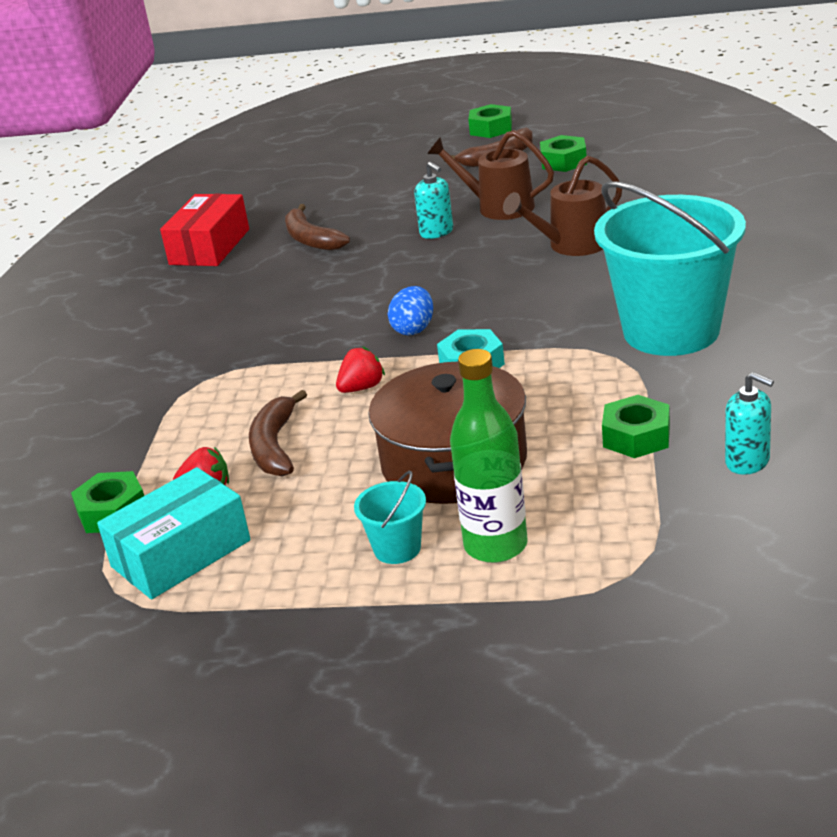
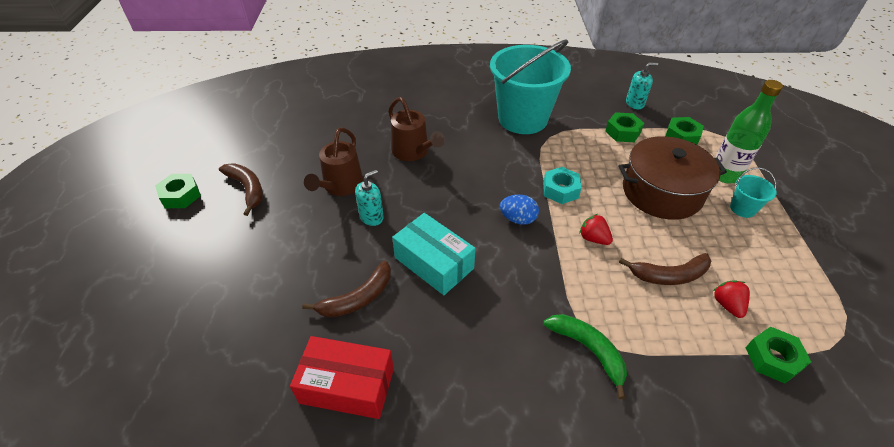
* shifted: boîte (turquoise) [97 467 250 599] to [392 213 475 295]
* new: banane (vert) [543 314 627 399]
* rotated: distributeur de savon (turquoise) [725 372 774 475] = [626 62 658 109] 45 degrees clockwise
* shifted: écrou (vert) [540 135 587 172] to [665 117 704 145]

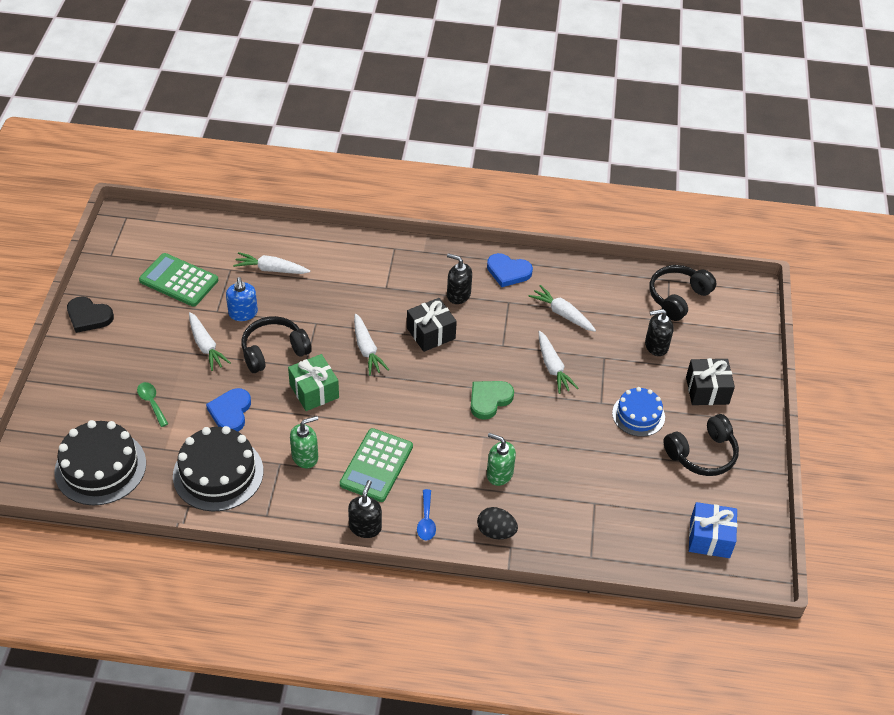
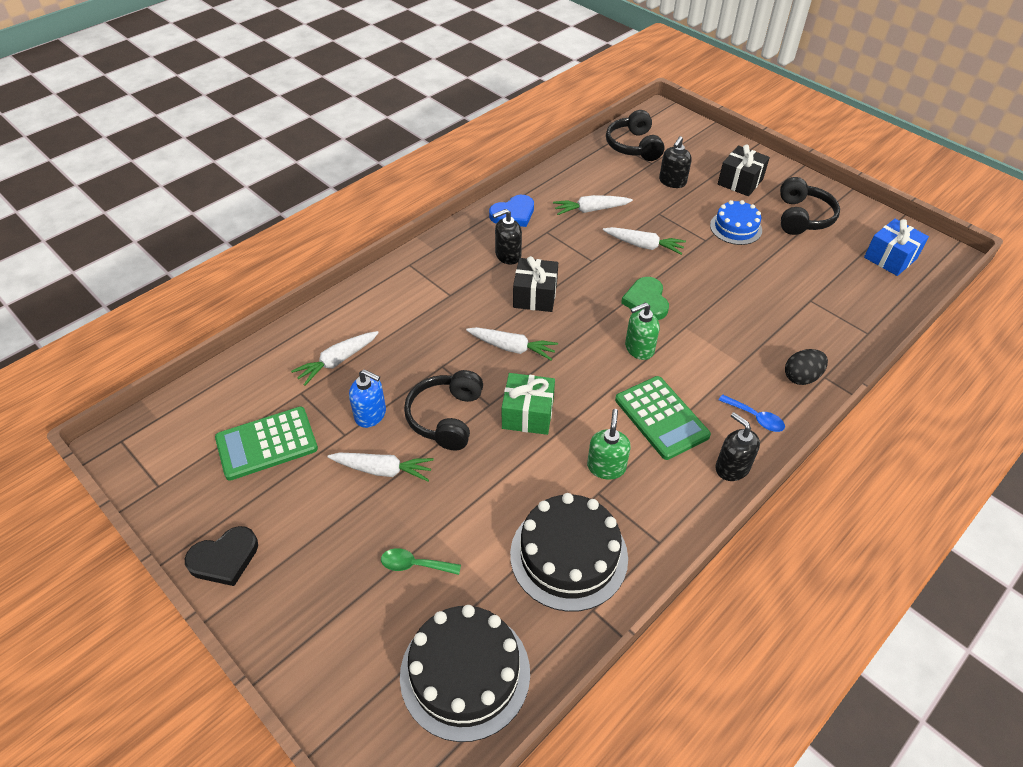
* shifted: distributeur de savon (vert) [487 433 516 486] to [625 302 660 360]
* gone: cœur (bleu) [206 388 251 431]

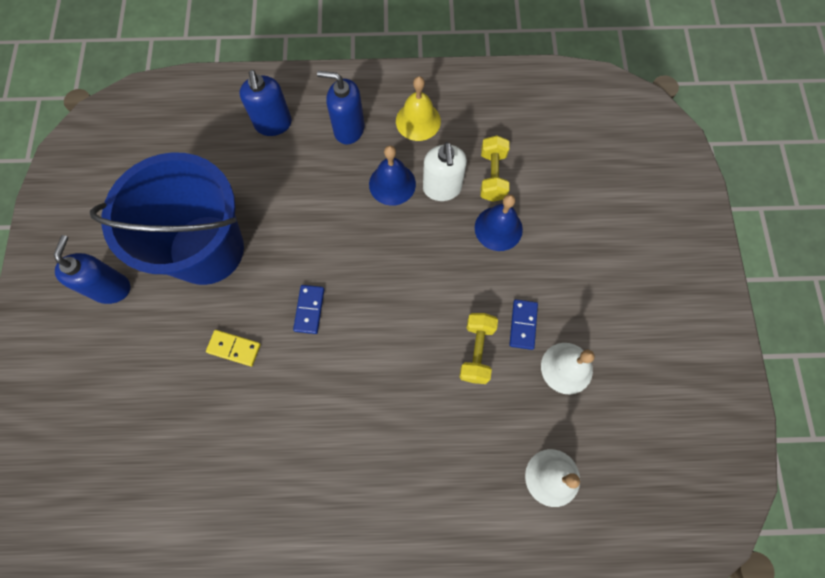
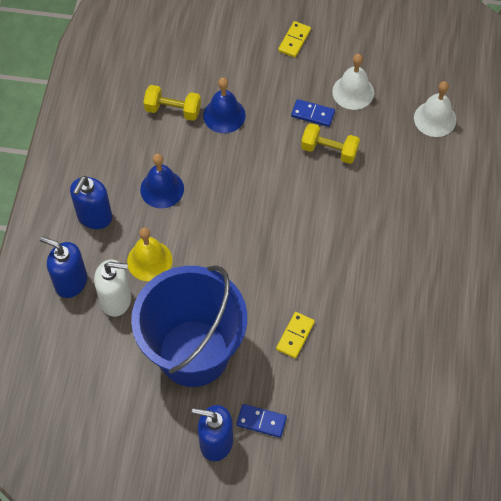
* rotated: distributeur de savon (bleu) [240 70 292 136] = [40 236 87 298] 150 degrees counterclockwise
* shifted: distributeur de savon (blanc) [423 142 467 201] to [94 260 131 317]
* shifted: cloche (jaune) [396 76 441 141] to [127 228 172 281]
* shifted: domino (bleu) [293 285 325 334] to [237 404 287 438]
* new: domino (jaune) [278 21 311 57]

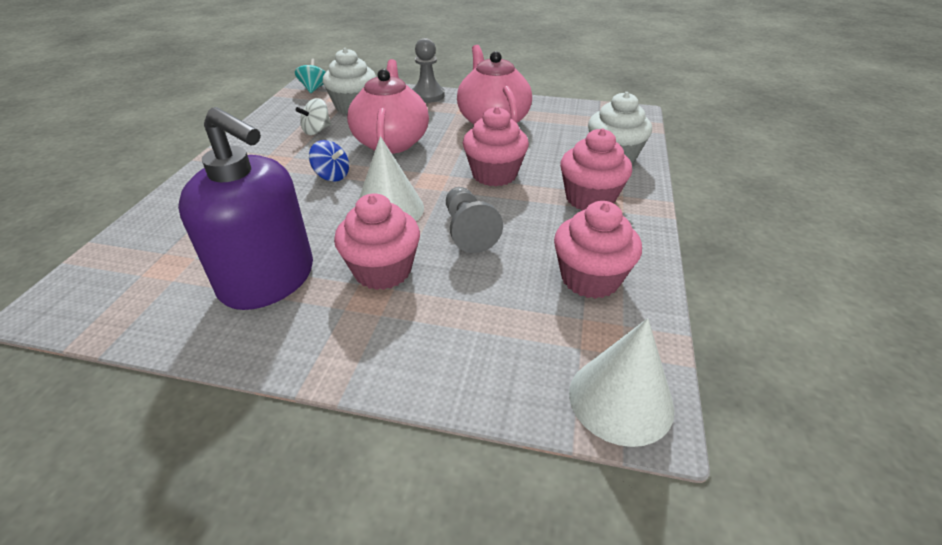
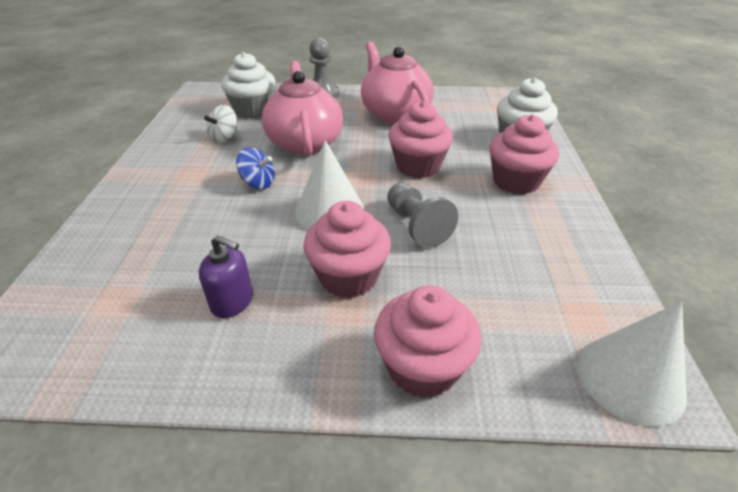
* scaled: distributeur de savon (violet) [178 107 313 310] = [199 235 253 318] x0.46
* shifted: muffin (rose) [554 201 642 299] to [374 285 482 398]
* gone: toupie (turquoise) [295 59 326 93]

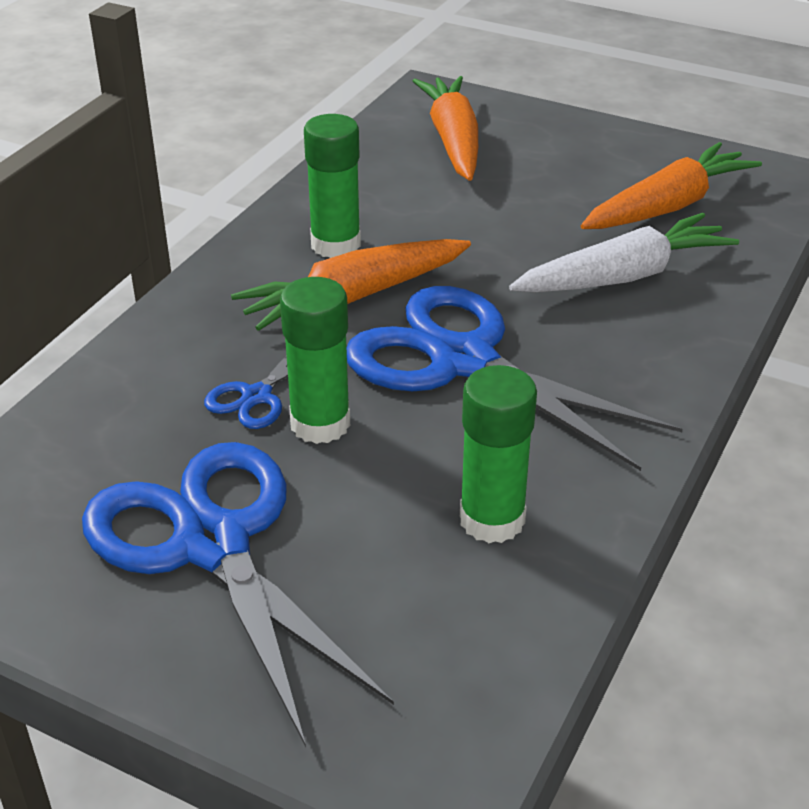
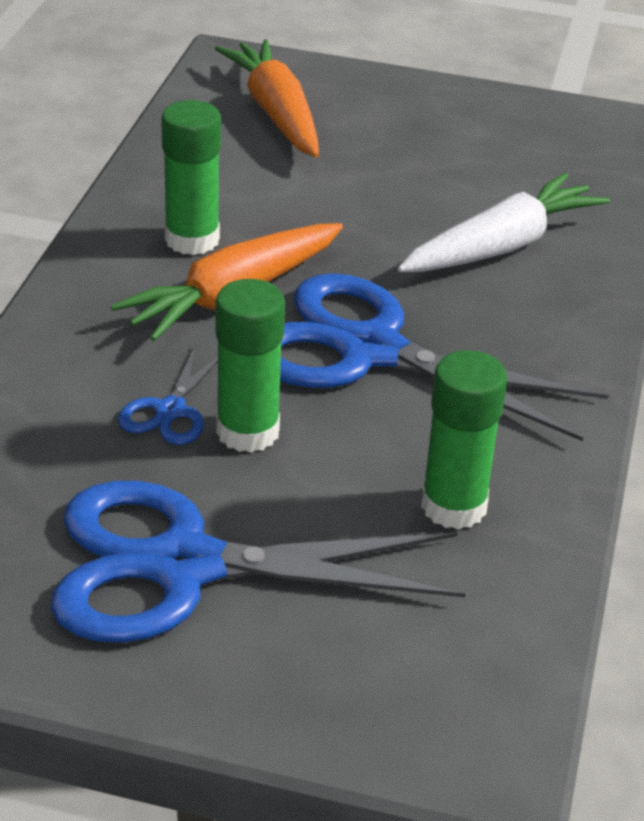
* rotated: ciseaux (bleu) [82 442 394 747] = [51 481 466 643] 45 degrees counterclockwise
* gone: carotte (orange) [581 142 762 229]

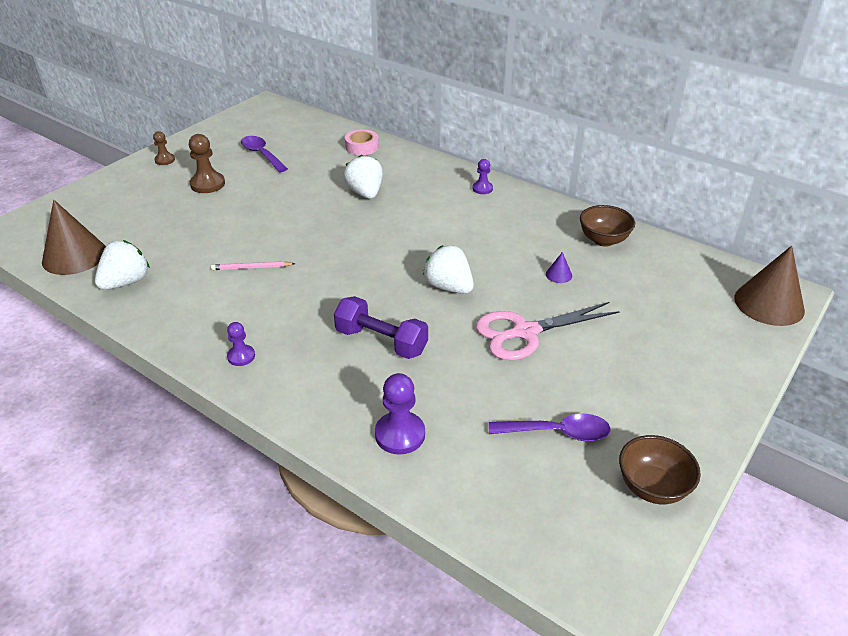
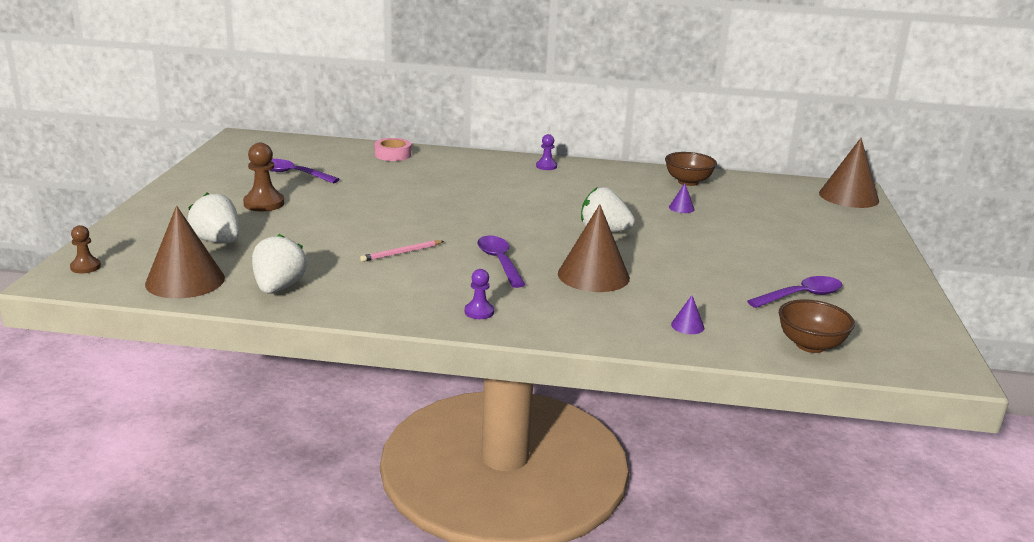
* shifted: pion (marron) [153 131 175 165] to [70 225 101 273]
* shifted: fraise (blanc) [344 155 383 199] to [187 192 239 243]
* new: cuillère (violet) [477 236 526 288]
* swapped: haltère (violet) [334 296 428 359] to cône (marron) [558 204 630 292]
* swapped: pion (violet) [375 373 425 455] to cône (violet) [671 295 704 334]
* shifted: bol (marron) [619 435 701 504] to [779 299 855 353]
* gone: ciseaux (rose) [476 302 620 360]

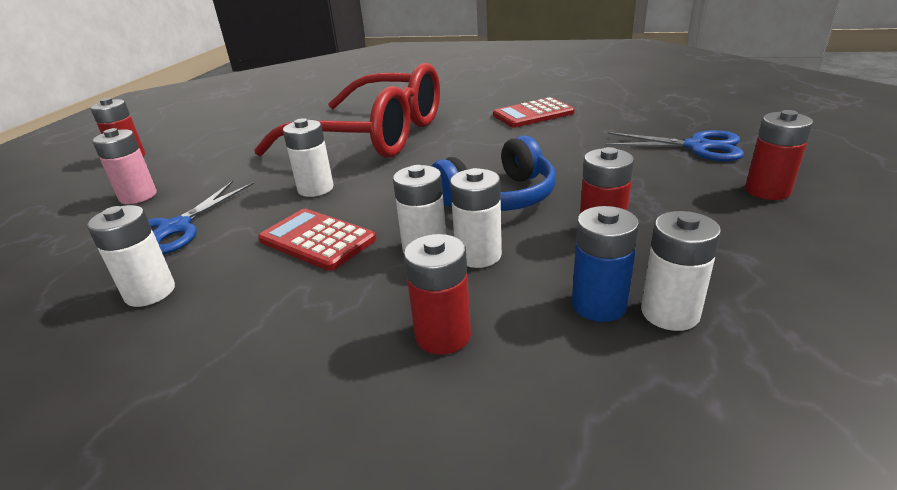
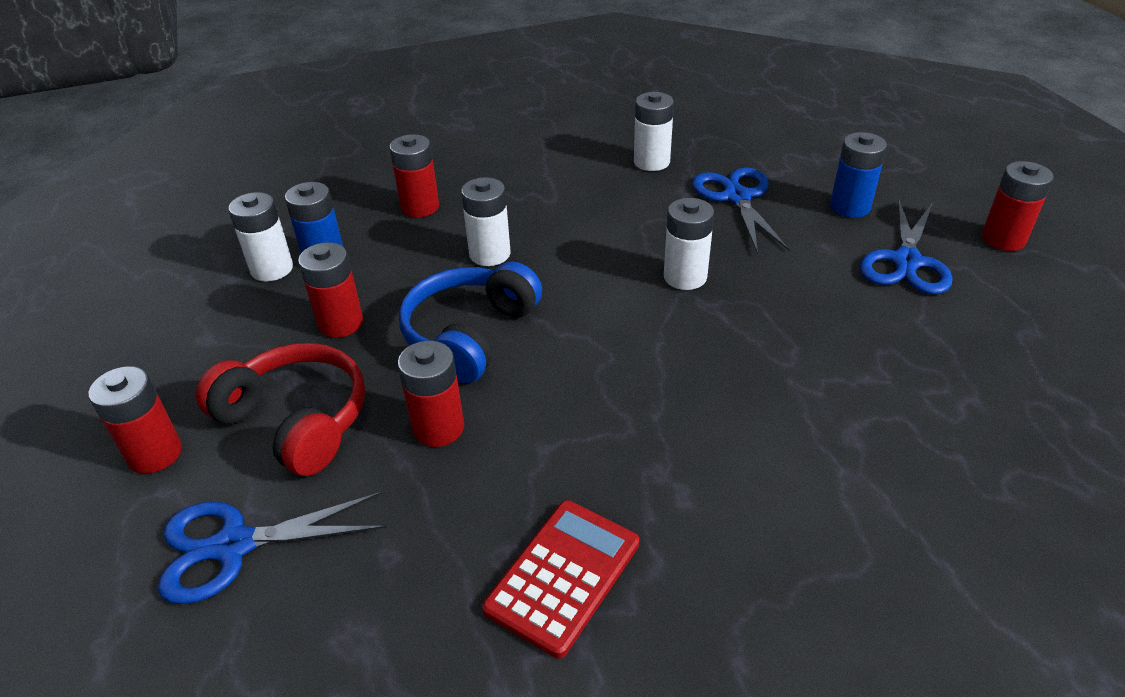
* new: casque audio (rouge) [196 343 365 476]
* new: pile (rouge) [398 341 464 447]
* repainted: pile (rose) [92 128 157 204] to pile (bleu) [830 132 887 218]
* new: ciseaux (bleu) [860 199 953 295]
* gone: lunettes (rouge) [254 63 440 158]
* gone: calculatrice (rouge) [258 209 376 271]
* gone: pile (blanc) [450 168 502 268]

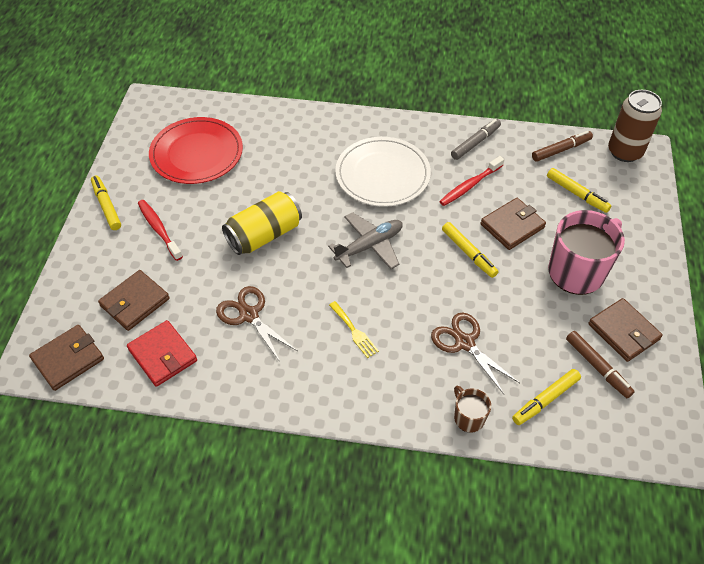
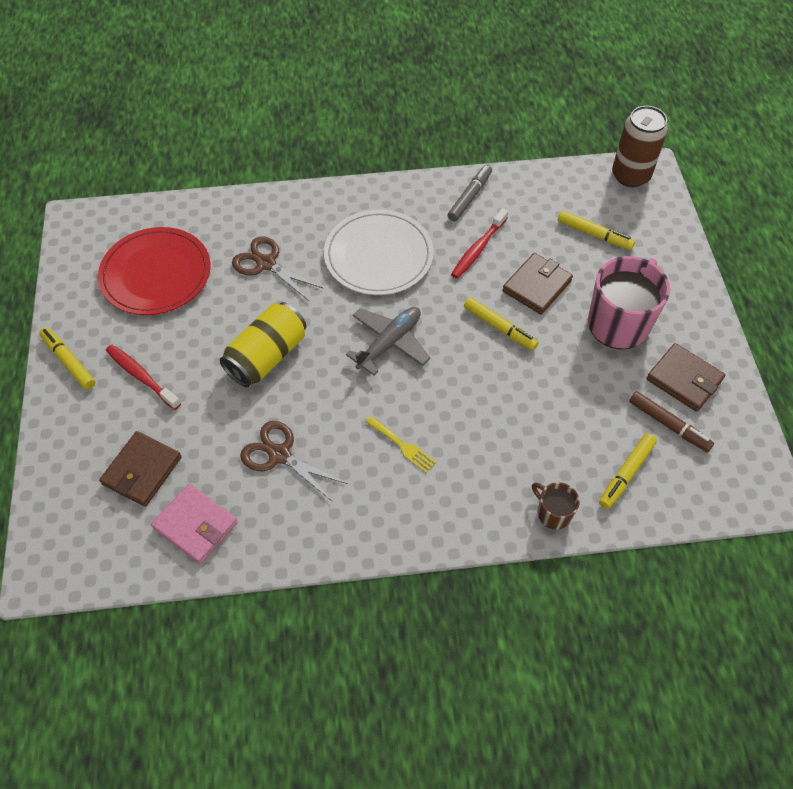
* repainted: portefeuille (rouge) [127 320 197 387] to portefeuille (rose) [151 484 238 564]
* shifted: ciseaux (marron) [431 312 520 394] to [232 236 323 301]
* gone: portefeuille (marron) [29 325 104 391]
* gone: feutre (marron) [532 131 593 162]

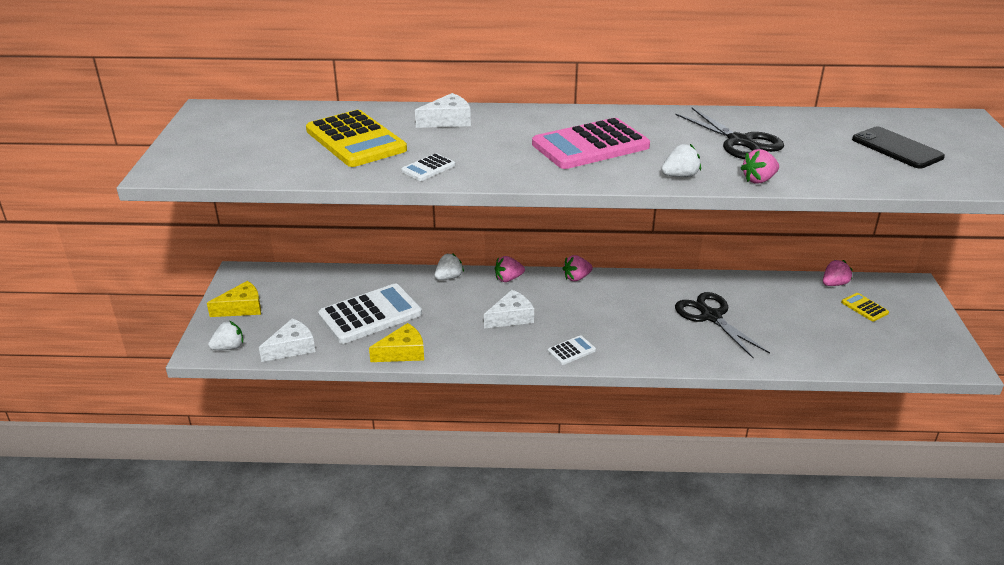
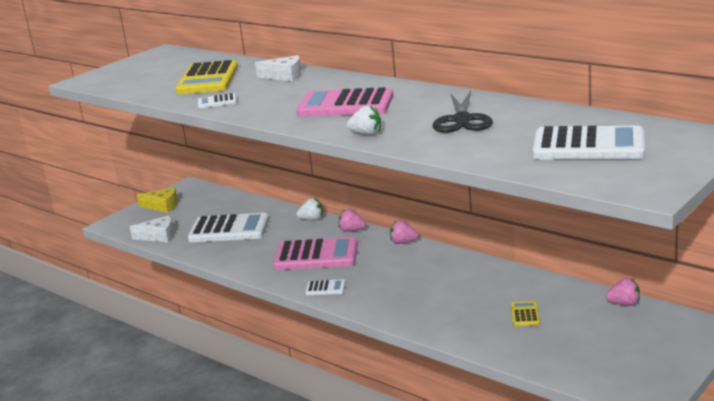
* swapped: fromage (blanc) [484 290 534 328] to calculatrice (rose) [273 237 358 270]
* shifted: calculatrice (jaune) [841 293 889 322] to [511 301 540 326]
* swapped: téléphone (noir) [852 127 945 168] to calculatrice (blanc) [533 126 645 159]
* gone: fraise (blanc) [208 321 243 350]
* gone: fromage (jaune) [369 323 424 362]
* gone: ciseaux (noir) [675 292 770 359]
* gone: fraise (rose) [741 149 779 184]

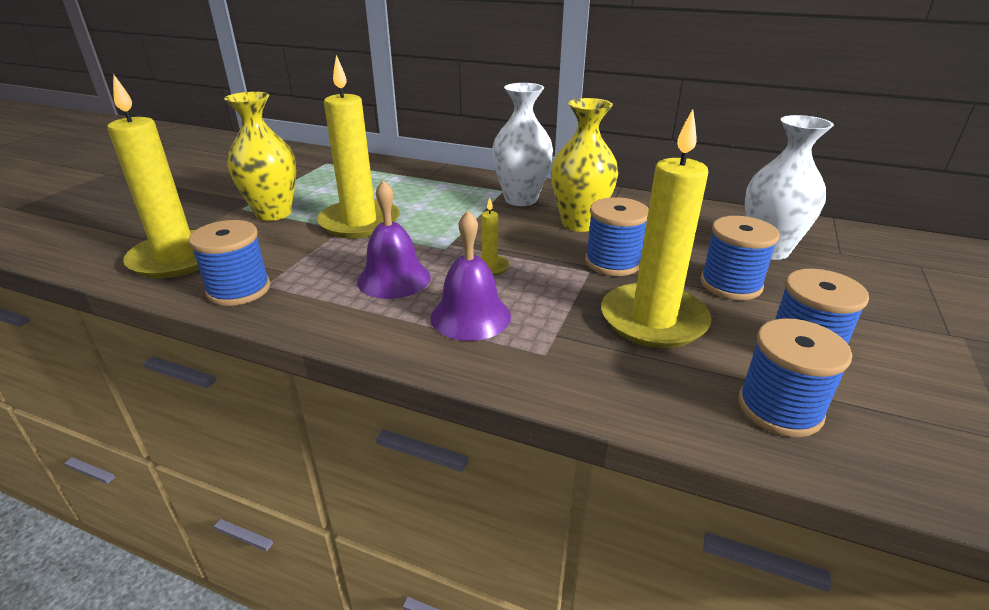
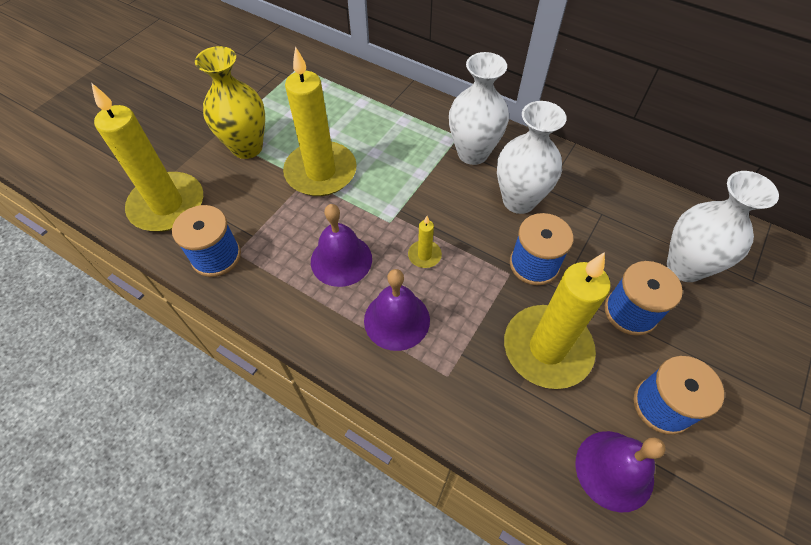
* repainted: vase (jaune) [551 98 618 232] to vase (blanc) [497 101 567 214]
* swapped: bobine (bleu) [738 318 852 437] to cloche (violet) [576 431 666 512]

